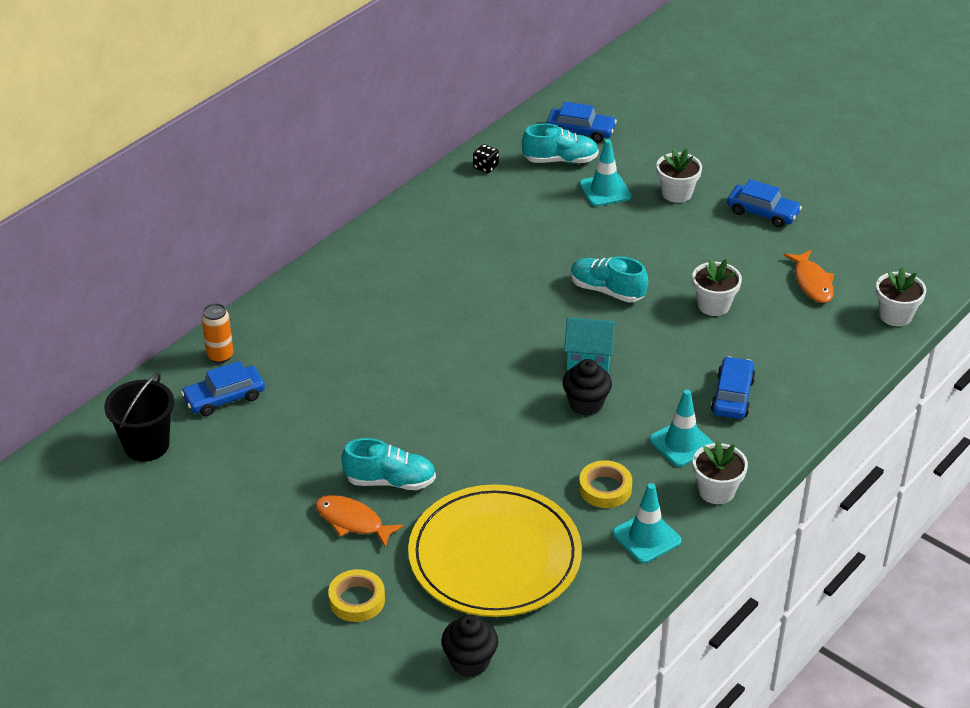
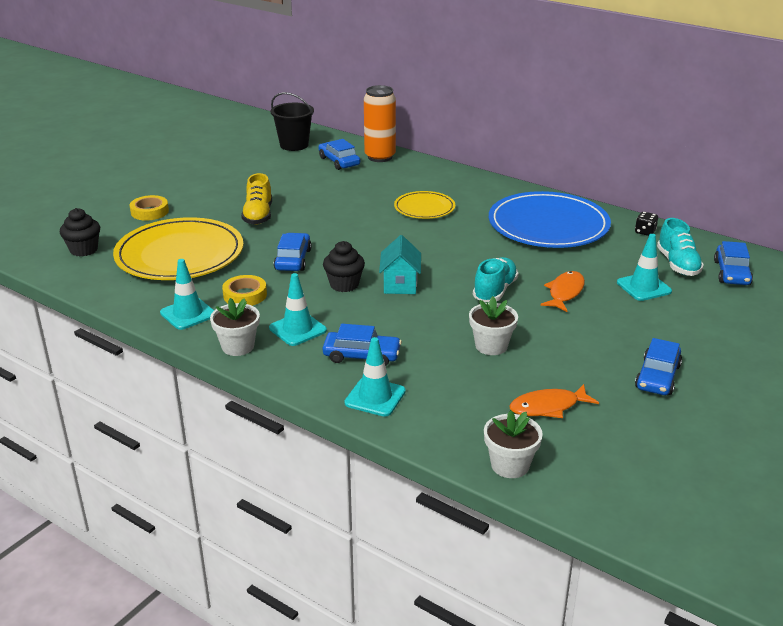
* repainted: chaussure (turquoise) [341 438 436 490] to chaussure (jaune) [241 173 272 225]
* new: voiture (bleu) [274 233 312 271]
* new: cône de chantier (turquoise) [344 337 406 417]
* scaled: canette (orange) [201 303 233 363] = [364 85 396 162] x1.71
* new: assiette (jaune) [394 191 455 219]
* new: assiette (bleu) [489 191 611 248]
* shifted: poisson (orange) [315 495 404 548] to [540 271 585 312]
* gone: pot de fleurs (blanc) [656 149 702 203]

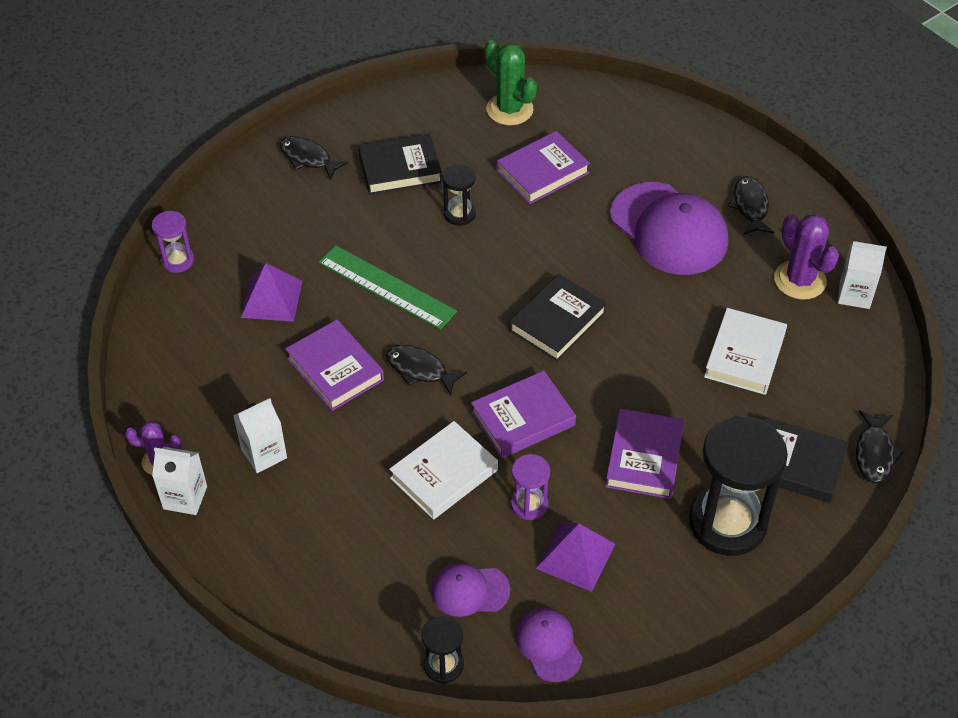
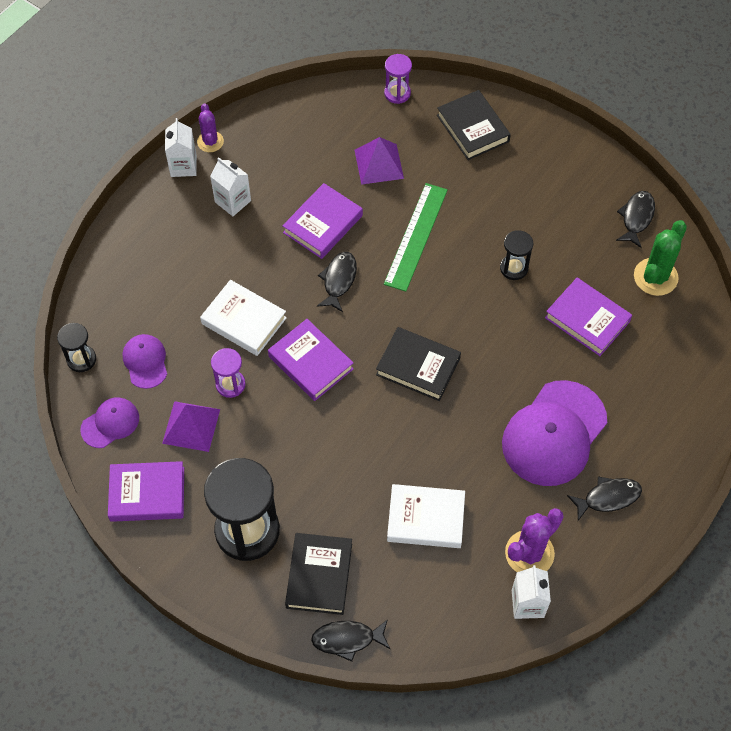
* shifted: livre (violet) [605 409 684 499] to [108 461 184 522]
* shifted: livre (noir) [358 134 442 195] to [437 90 511 160]
* shifted: poisson (noir) [279 136 349 180] to [616 191 655 248]

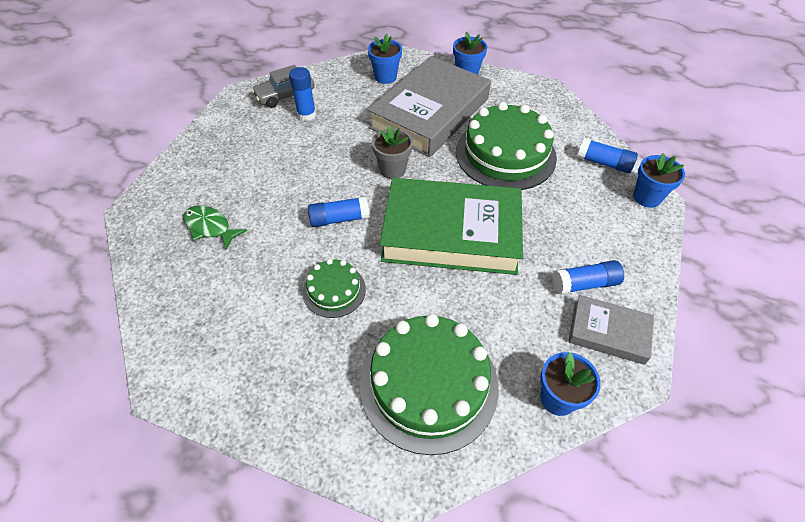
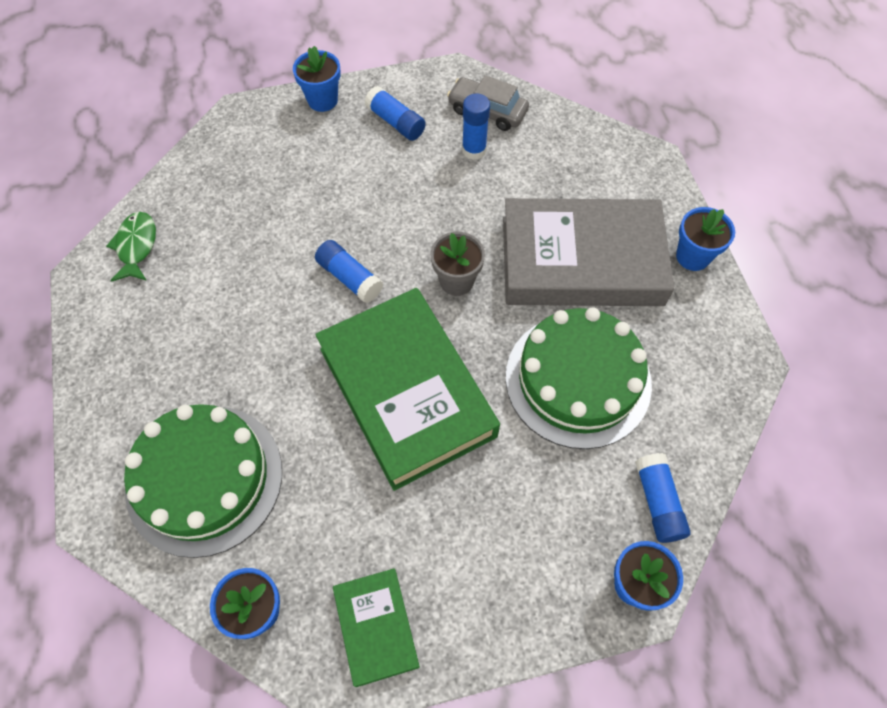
* shifted: poisson (vert) [183 205 247 250] to [106 212 156 282]
* shifted: pot de fleurs (bleu) [368 34 402 84] to [293 46 341 112]
* repainted: livre (gris) [568 295 654 365] to livre (vert) [333 568 420 687]
* shifted: bâton de colle (bleu) [553 260 624 295] to [364 86 426 141]
* gone: gâteau (vert) [303 259 366 318]

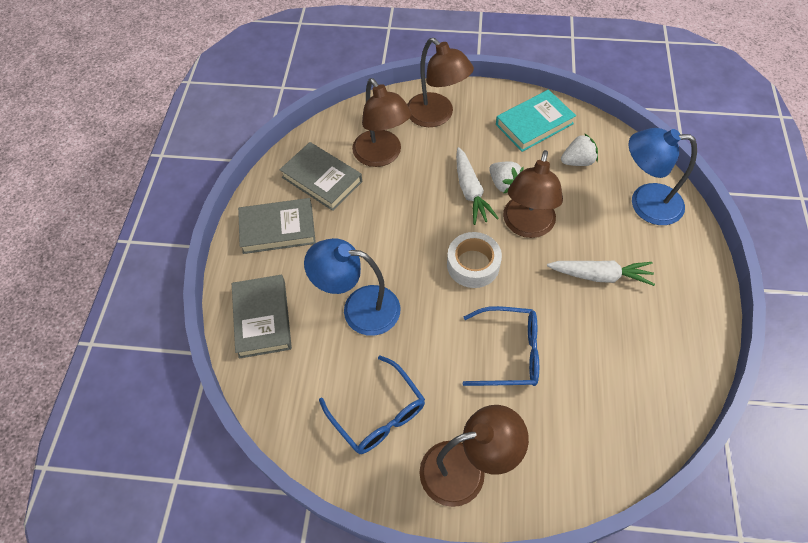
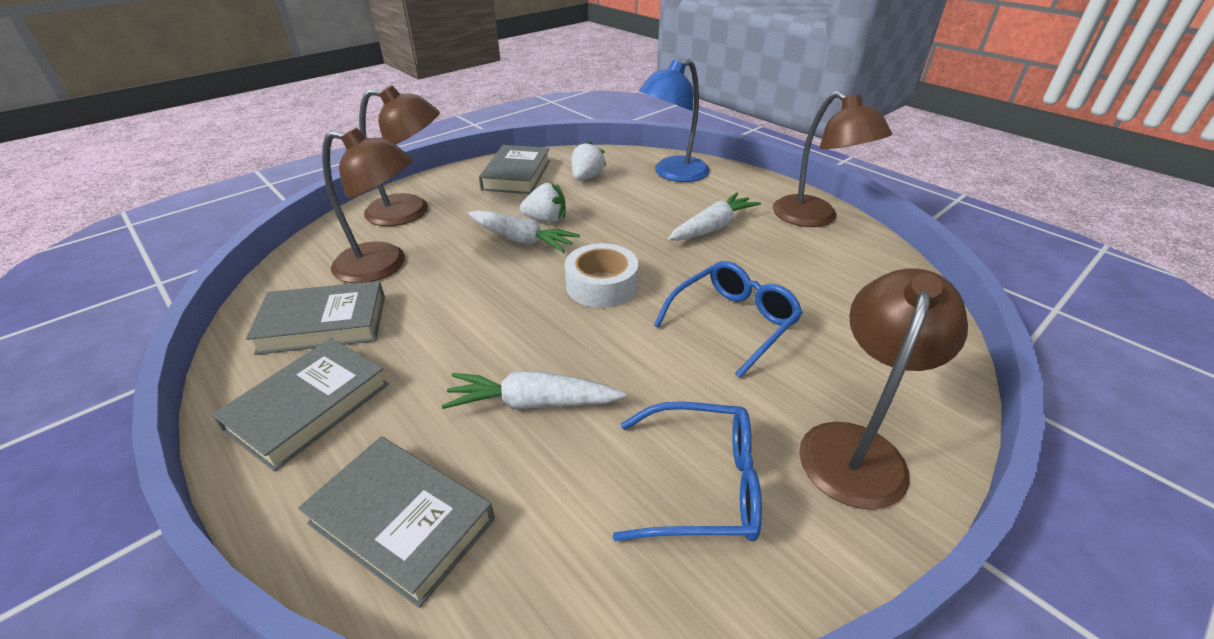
* swapped: lampe (bleu) [304 238 400 336] to carotte (blanc) [442 372 626 410]
* repainted: livre (turquoise) [496 90 576 152] to livre (gris) [479 145 550 194]
* shifted: lampe (marron) [503 150 563 238] to [773 91 892 227]

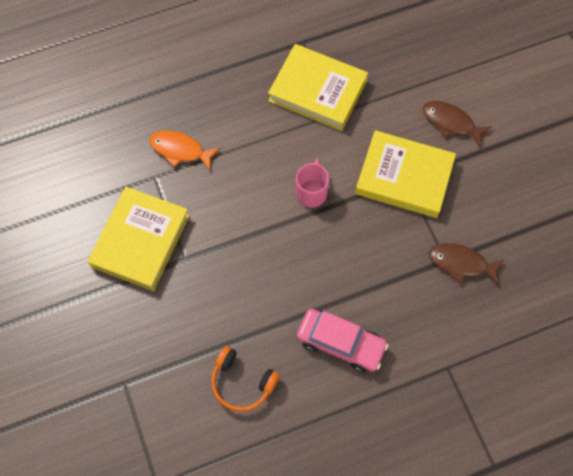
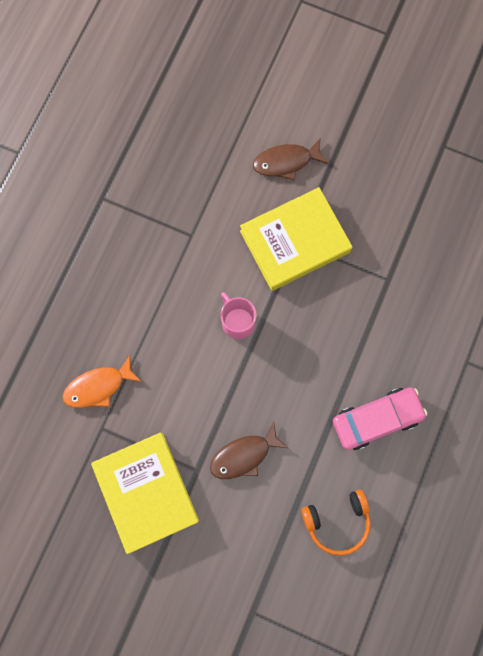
* shifted: poisson (marron) [429 243 504 286] to [210 422 288 479]
* gone: livre (jaune) [268 44 368 131]

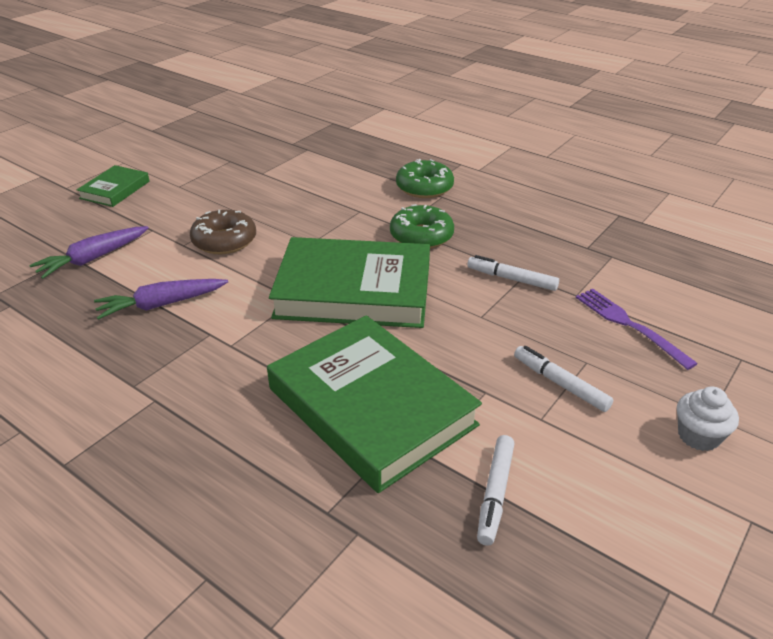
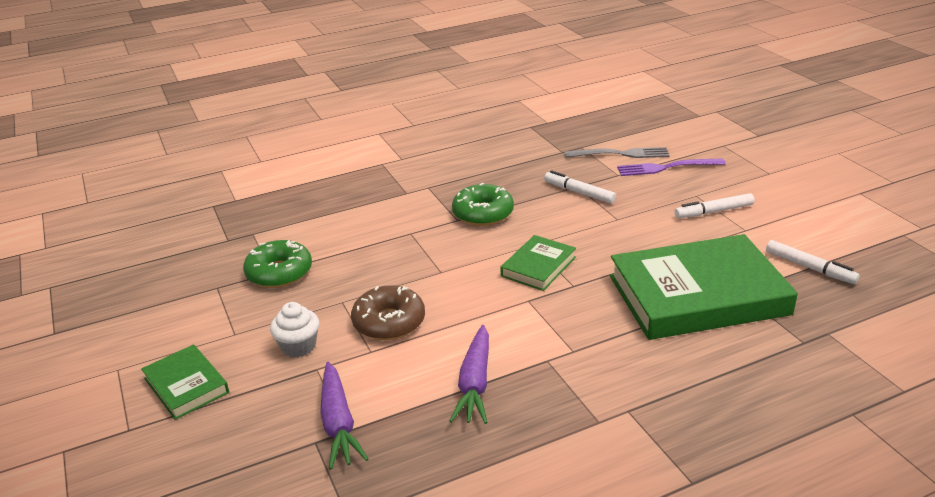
* shifted: beignet (vert) [396 159 454 198] to [243 240 312 288]
* shifted: muffin (blanc) [677 387 739 451] to [270 302 319 358]
* scaled: livre (vert) [269 237 430 328] = [500 235 576 291] x0.48
* rotated: feutre (blanc) [467 255 559 291] = [544 170 616 204] 75 degrees clockwise
* new: fourchette (gris) [564 147 670 158]

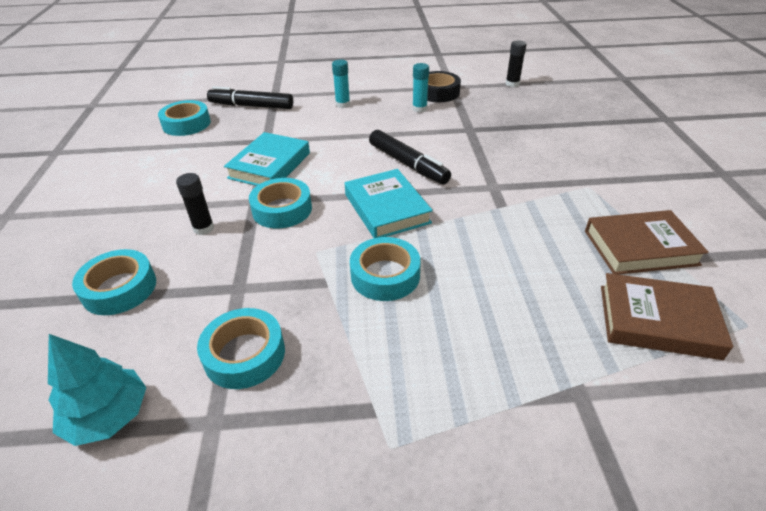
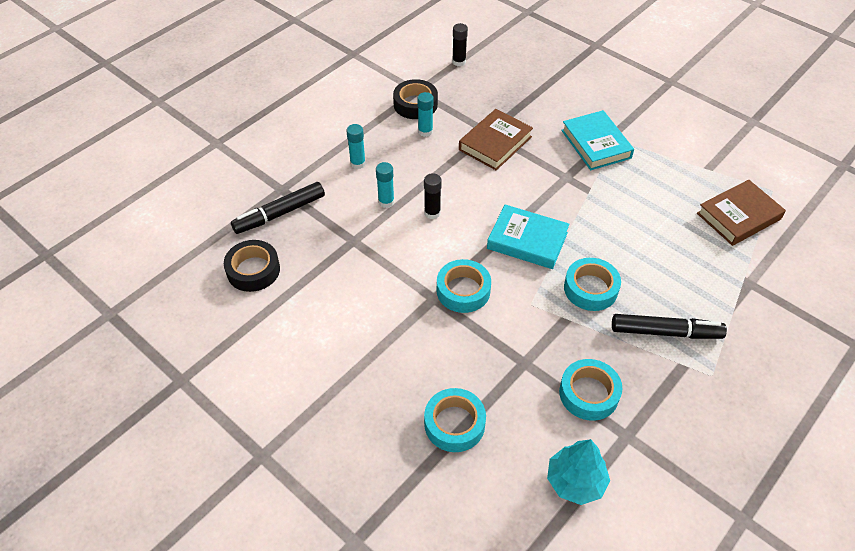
* repainted: ruban adhésif (turquoise) [158 100 211 136] to ruban adhésif (noir) [224 240 280 292]
* new: bâton de colle (turquoise) [376 162 395 208]
* shifted: bâton de colle (noir) [176 173 214 235] to [424 173 442 219]
* shifted: livre (marron) [585 210 709 275] to [459 109 533 170]
* shifted: livre (turquoise) [224 132 310 186] to [561 110 634 170]
* shifted: feutre (noir) [369 130 451 184] to [612 314 727 339]

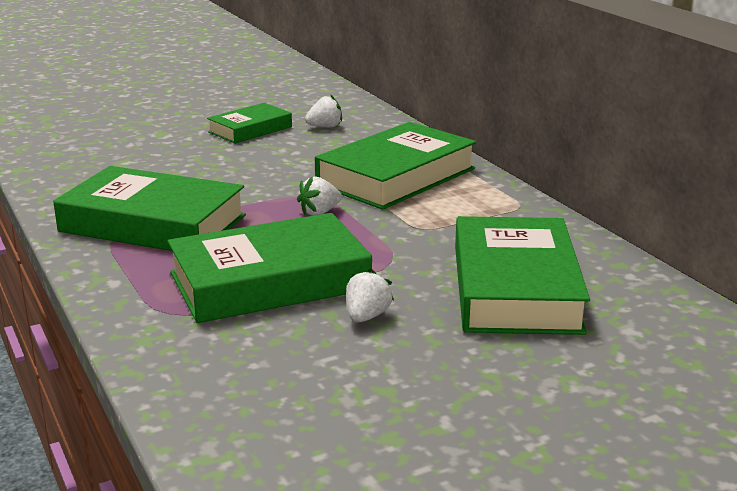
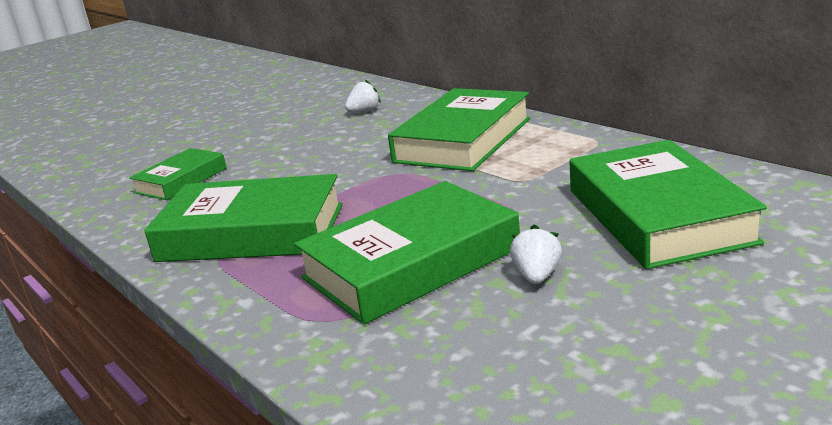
* shifted: livre (vert) [207 103 292 144] to [129 148 227 200]
* gone: fraise (blanc) [297 176 342 216]

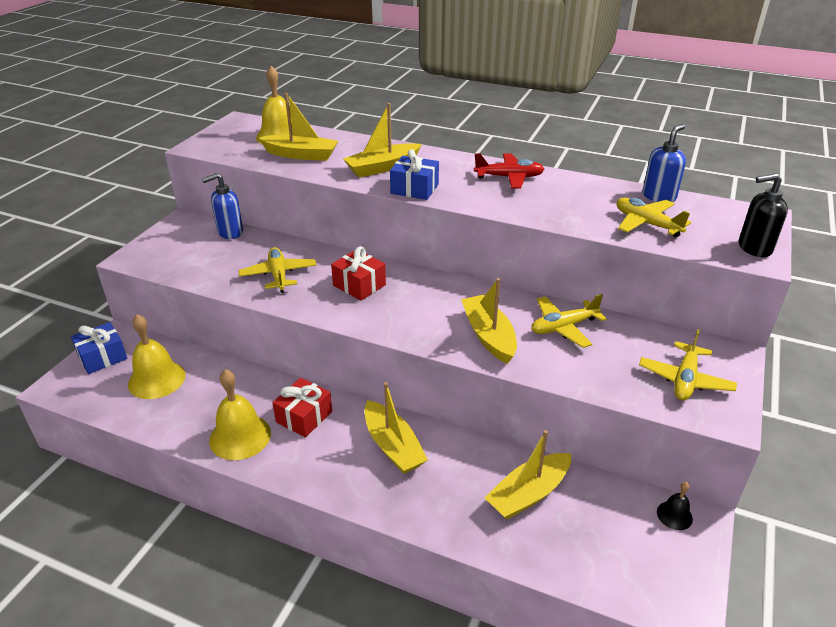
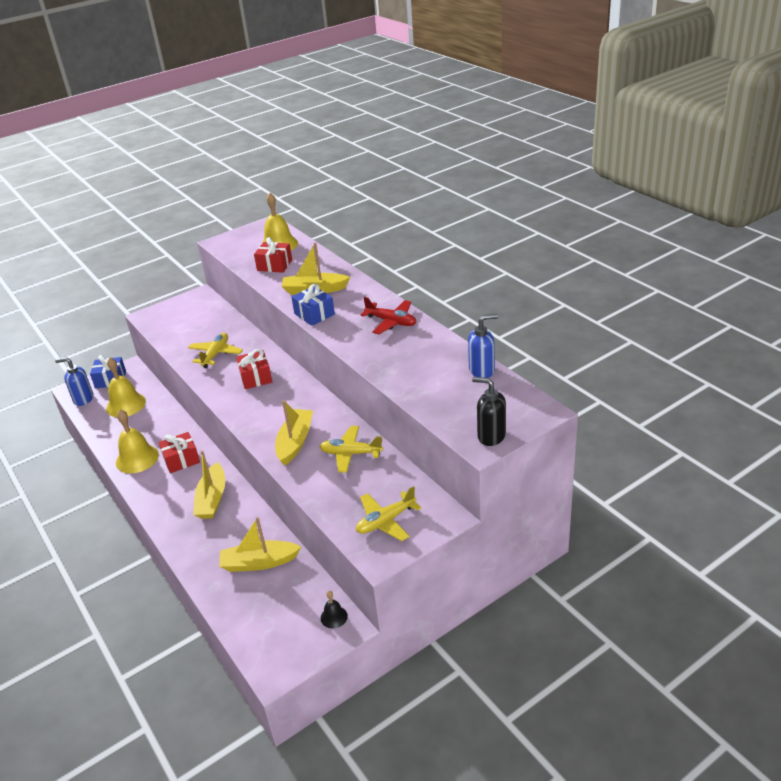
* shifted: distributeur de savon (bleu) [202 173 243 239] to [55 357 93 406]
* swapped: bateau (jaune) [258 93 338 161] to cadeau (rouge) [254 237 292 273]
* gone: avion (jaune) [617 198 691 237]

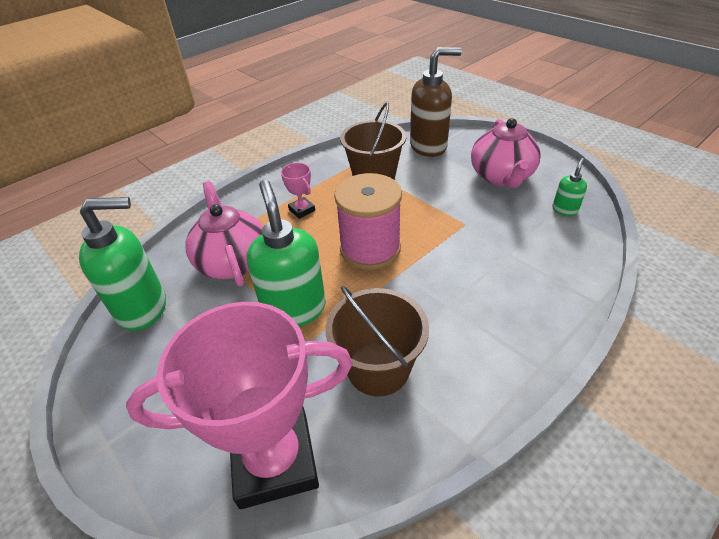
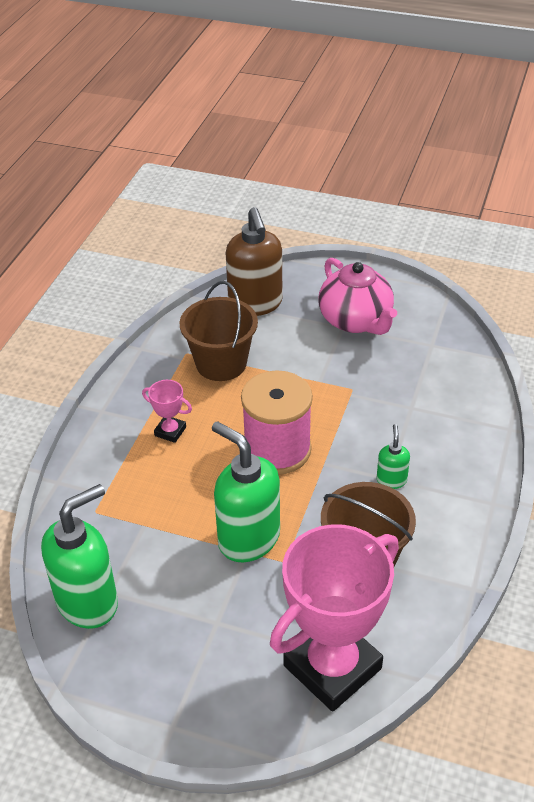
* rotated: distributeur de savon (marron) [410 47 462 157] = [226 207 282 316] 120 degrees clockwise
* shifted: distributeur de savon (vert) [552 158 587 216] to [376 424 410 489]
* gone: théière (rose) [186 181 263 287]

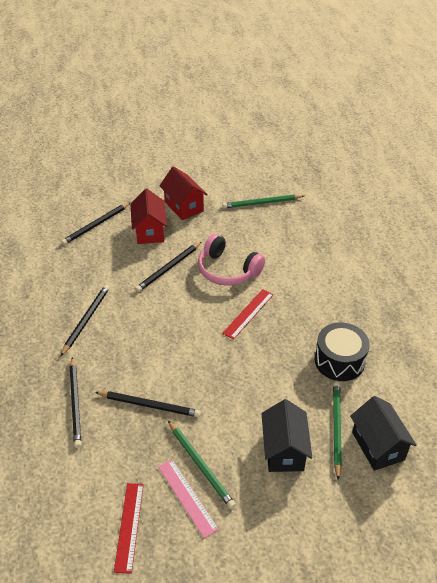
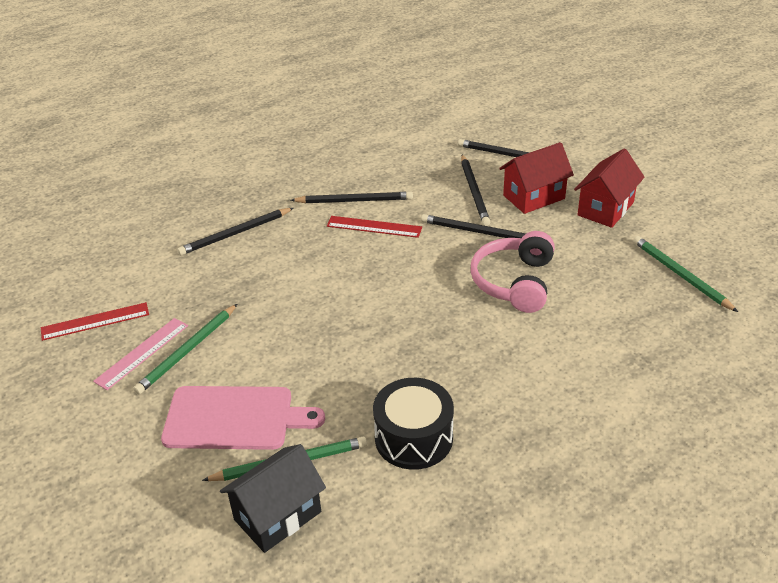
* swapped: maison (noir) [261 399 312 472] to planche à découper (rose) [161 386 325 450]
* shifted: règle (rouge) [222 289 274 340] to [327 216 422 238]
* shifted: crayon (noir) [95 391 201 417] to [461 154 490 226]

